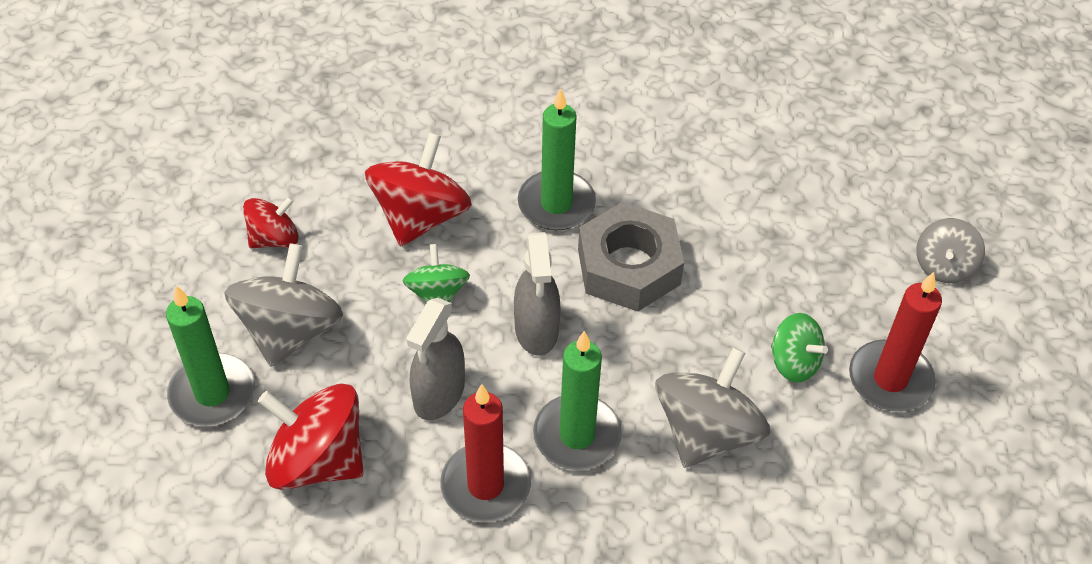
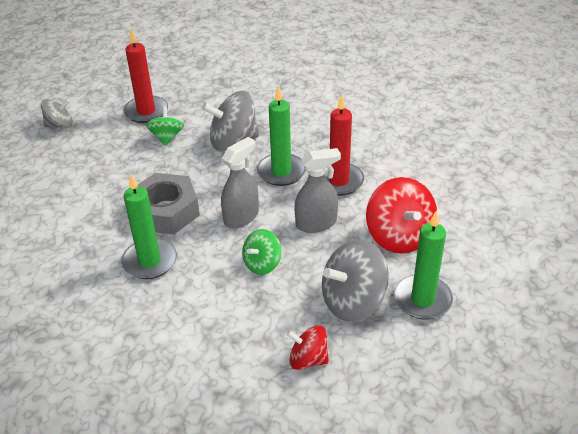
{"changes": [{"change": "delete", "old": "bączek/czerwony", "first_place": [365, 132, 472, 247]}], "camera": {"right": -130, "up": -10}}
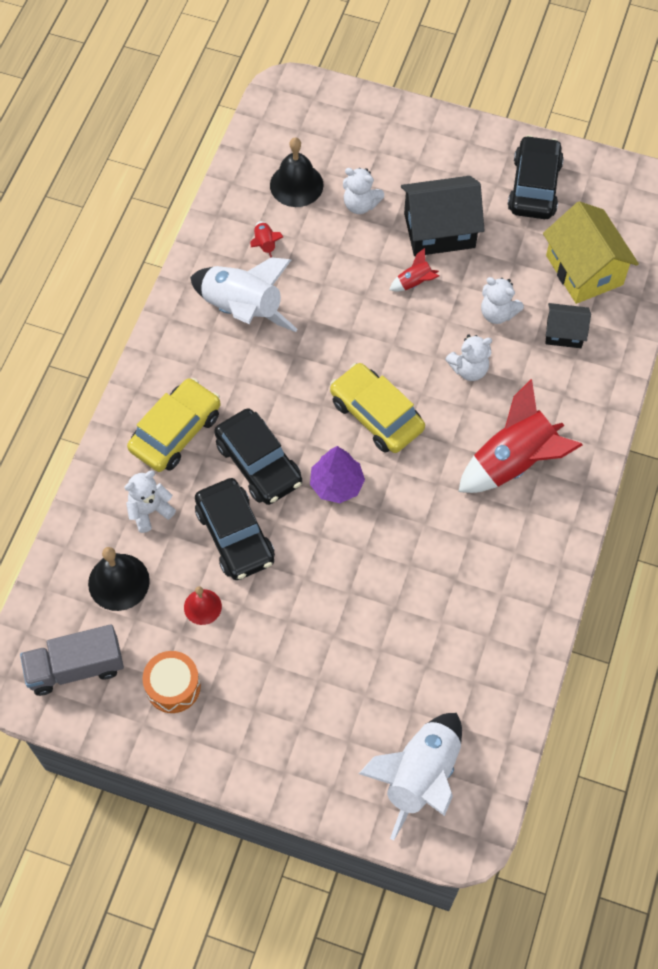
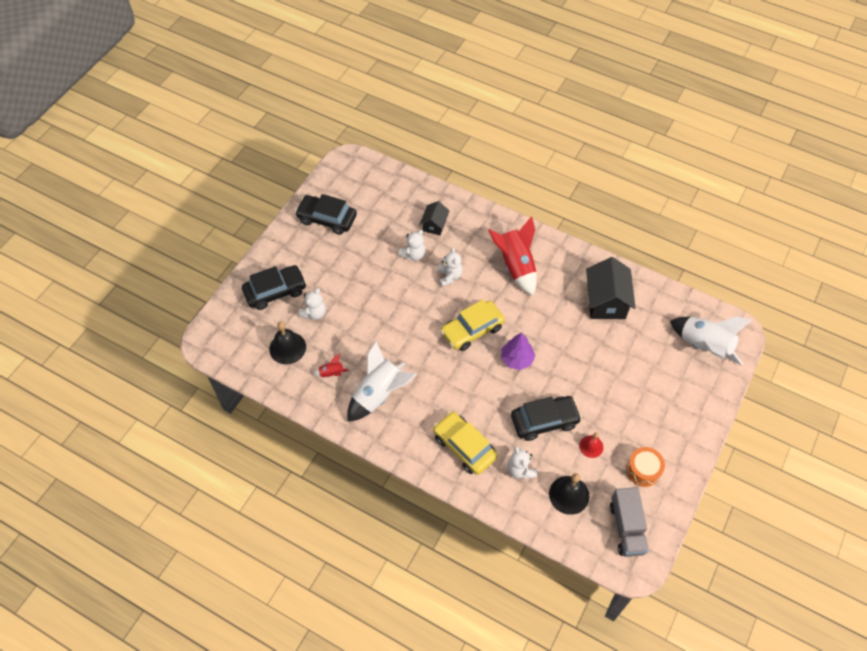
{"changes": [{"change": "delete", "old": "rakieta/czerwony", "first_place": [389, 248, 439, 292]}, {"change": "delete", "old": "domek/żółty", "first_place": [543, 201, 639, 304]}, {"change": "move", "old": "samochód/czarny", "first_place": [214, 408, 302, 505], "second_place": [242, 265, 307, 310]}, {"change": "move", "old": "domek/czarny", "first_place": [401, 176, 485, 256], "second_place": [586, 257, 636, 319]}], "camera": {"right": -80, "up": -5}}
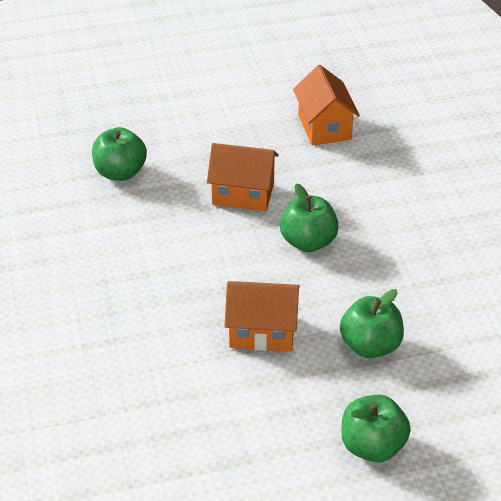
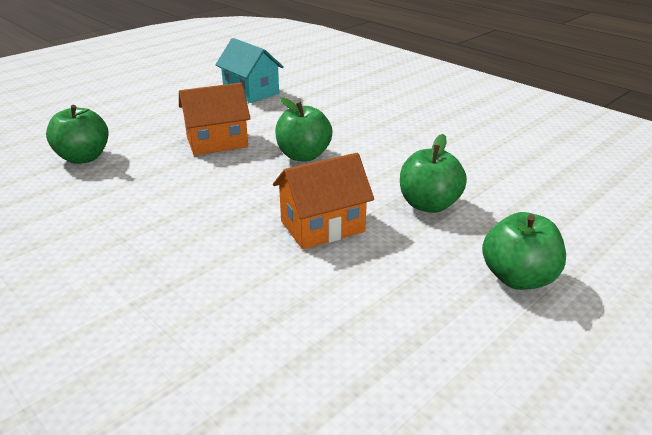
{"changes": [{"change": "recolor", "old": "domek/pomarańczowy", "new": "domek/turkusowy", "first_place": [293, 65, 360, 146], "second_place": [215, 38, 284, 103]}], "camera": {"right": -30, "up": -10}}
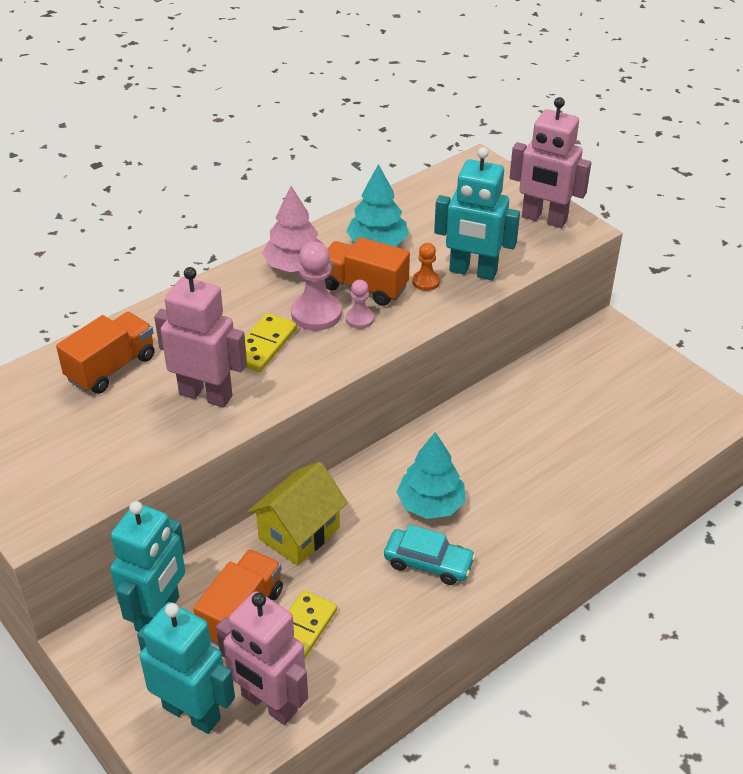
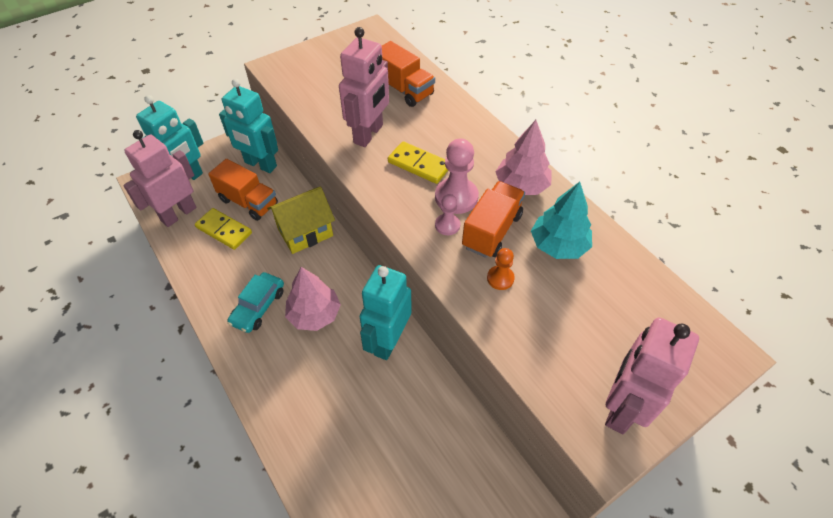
{"changes": [{"change": "move", "old": "robot/turkusowy", "first_place": [434, 147, 520, 280], "second_place": [360, 265, 412, 360]}, {"change": "recolor", "old": "drzewko/turkusowy", "new": "drzewko/różowy", "first_place": [396, 432, 466, 519], "second_place": [285, 267, 341, 331]}, {"change": "rotate", "old": "domek/żółty", "first_place": [248, 462, 348, 566], "second_place": [267, 187, 335, 254], "degrees": -75}], "camera": {"right": 95, "up": 10}}
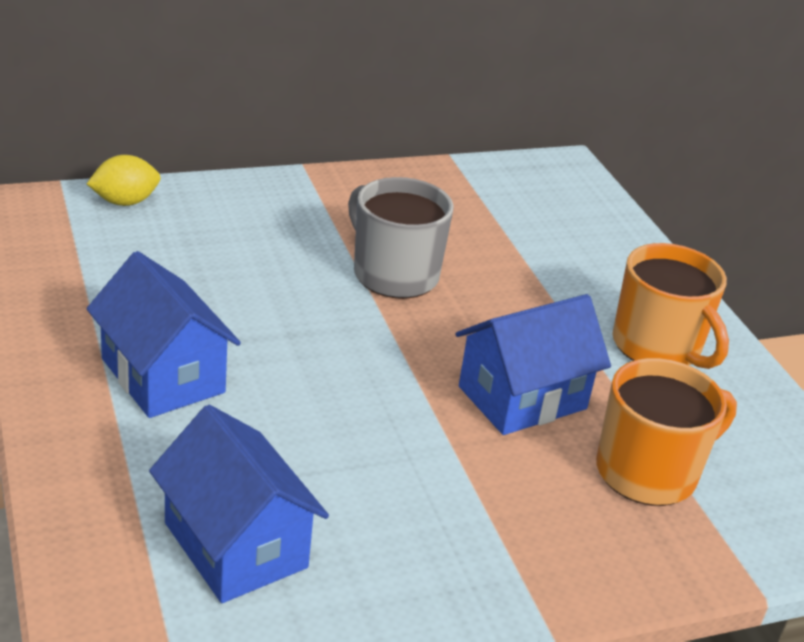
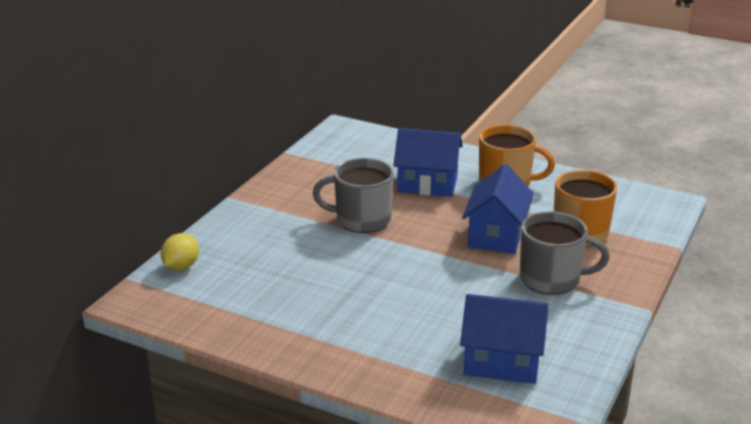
{"changes": [{"change": "insert", "new": "kubek/szary", "second_place": [520, 211, 610, 295]}, {"change": "move", "old": "domek/niebieski", "first_place": [86, 251, 241, 418], "second_place": [393, 128, 463, 197]}], "camera": {"right": -40, "up": -5}}
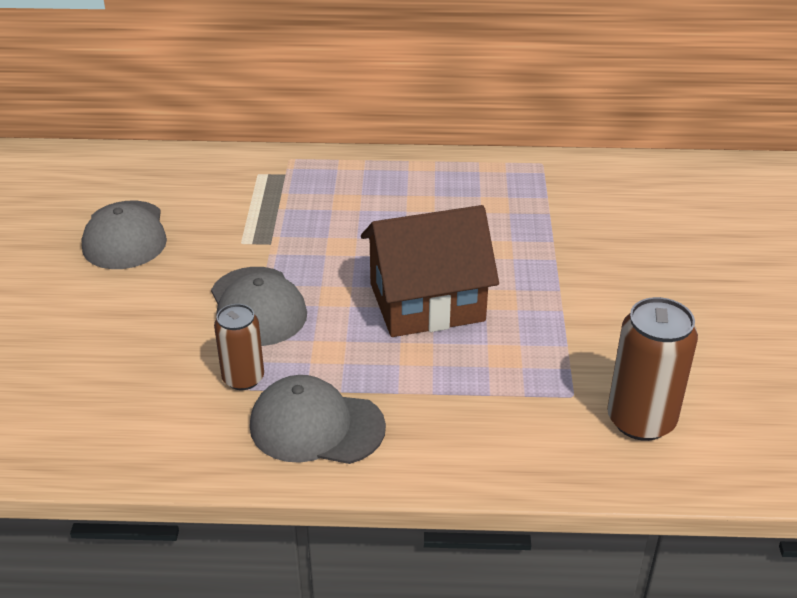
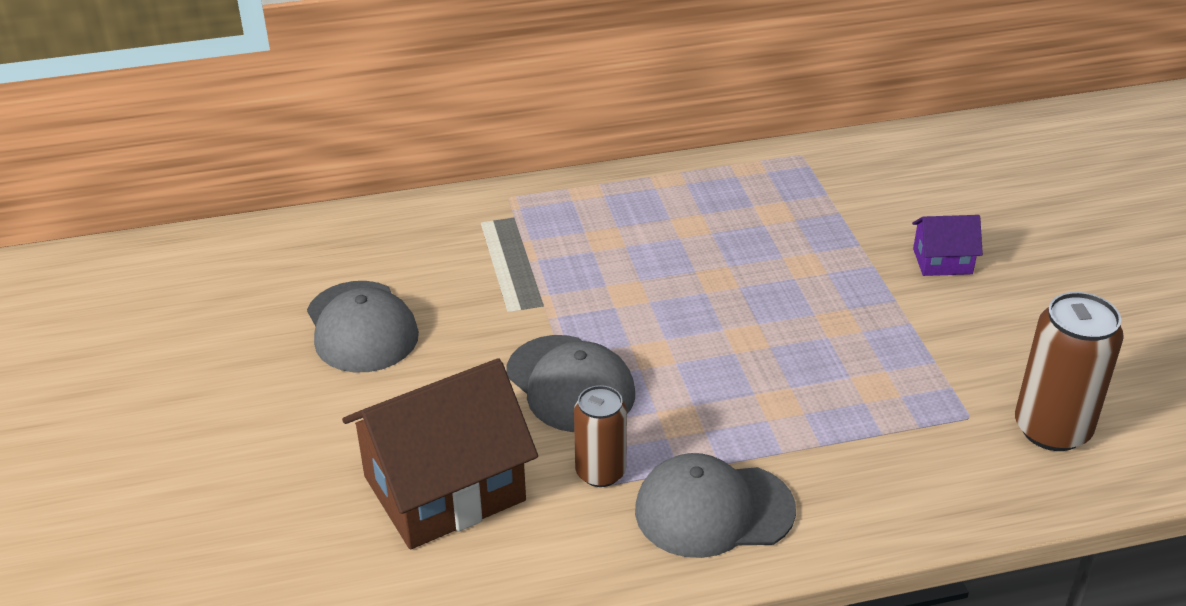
{"changes": [{"change": "insert", "new": "domek/fioletowy", "second_place": [912, 215, 983, 276]}, {"change": "move", "old": "domek/brązowy", "first_place": [361, 205, 499, 337], "second_place": [342, 358, 538, 549]}], "camera": {"right": -15, "up": 0}}
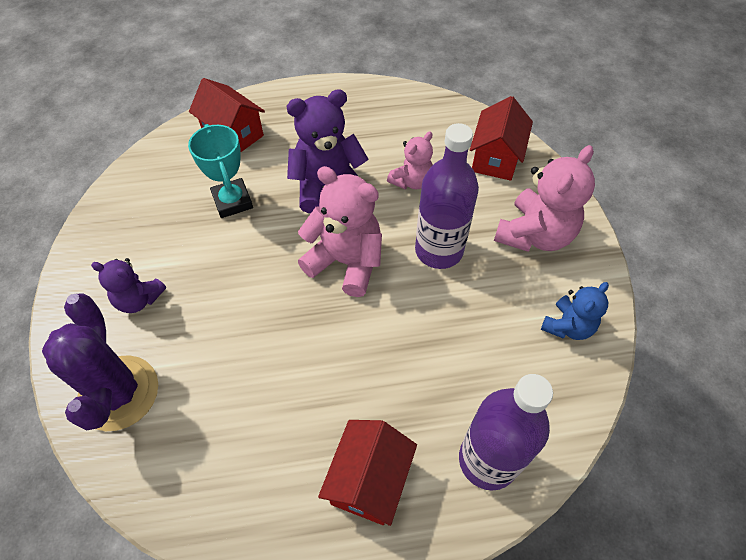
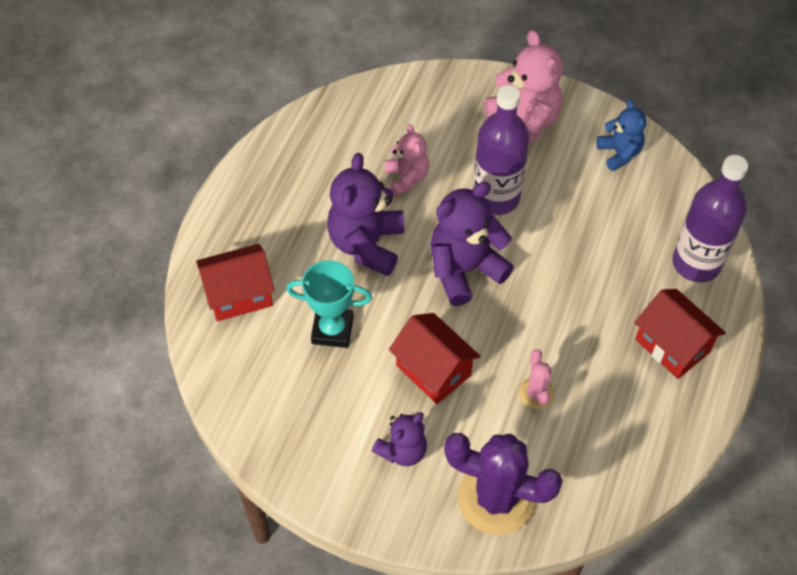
{"changes": [{"change": "insert", "new": "kaktus/różowy", "second_place": [519, 349, 554, 409]}, {"change": "move", "old": "domek/czerwony", "first_place": [470, 96, 533, 181], "second_place": [389, 313, 481, 404]}, {"change": "recolor", "old": "miś/różowy", "new": "miś/fioletowy", "first_place": [298, 166, 382, 297], "second_place": [430, 182, 514, 306]}], "camera": {"right": -60, "up": 0}}
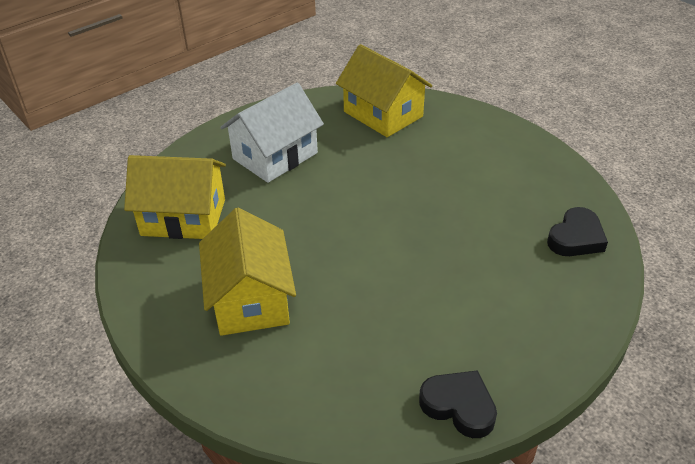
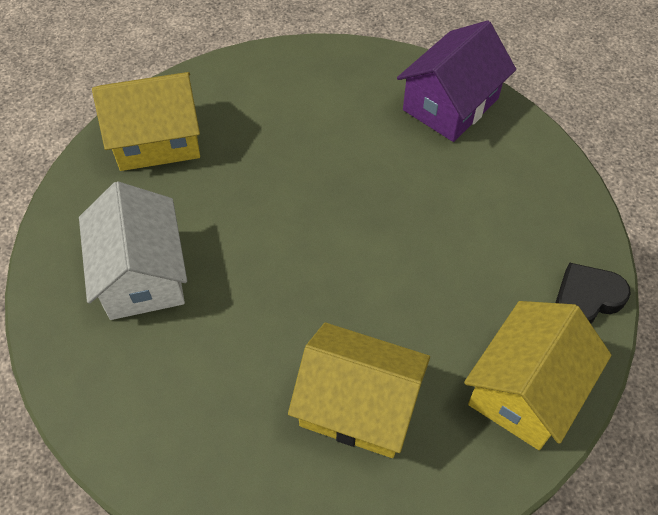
{"changes": [{"change": "move", "old": "domek/żółty", "first_place": [124, 155, 226, 239], "second_place": [464, 301, 612, 450]}, {"change": "replace", "old": "serce/czarny", "new": "domek/fioletowy", "first_place": [547, 207, 608, 256], "second_place": [397, 20, 516, 142]}], "camera": {"right": -60, "up": 15}}
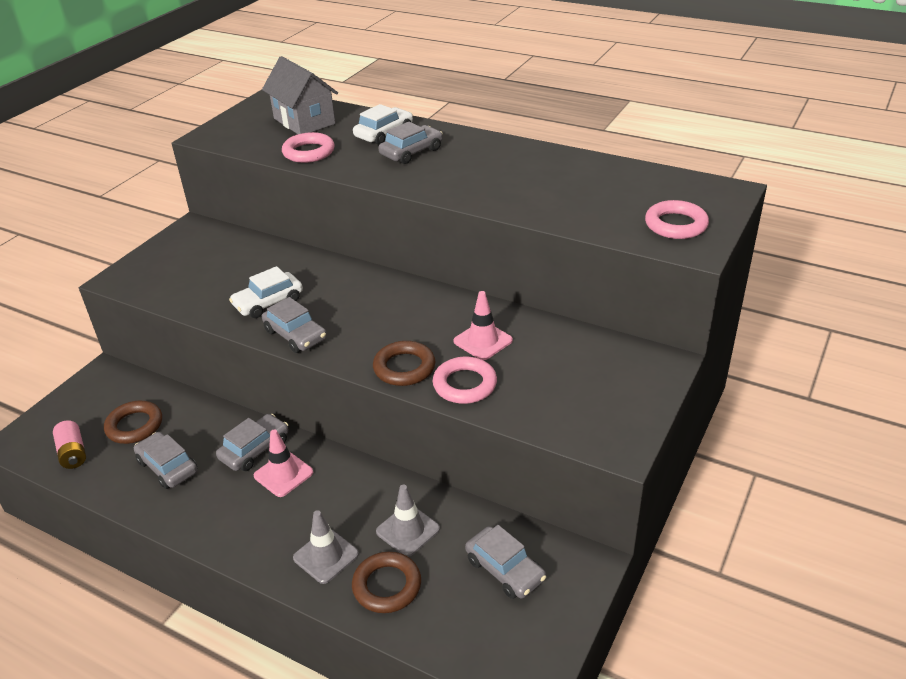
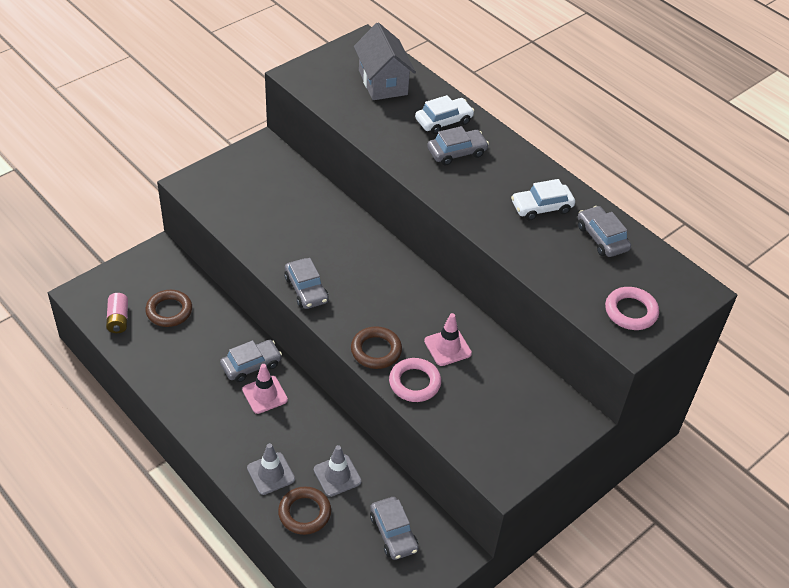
{"changes": [{"change": "delete", "old": "pierścień/różowy", "first_place": [282, 132, 335, 163]}, {"change": "move", "old": "samochód/szary", "first_place": [134, 432, 197, 489], "second_place": [578, 206, 631, 257]}, {"change": "move", "old": "samochód/biały", "first_place": [229, 266, 303, 318], "second_place": [511, 179, 575, 220]}], "camera": {"right": 15, "up": 10}}
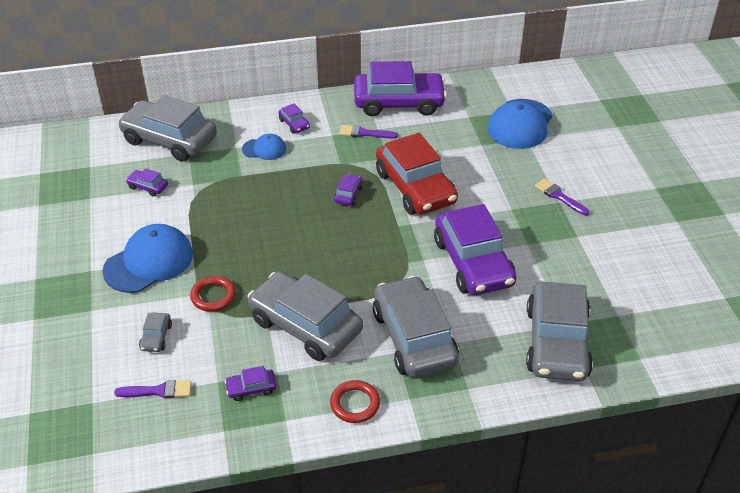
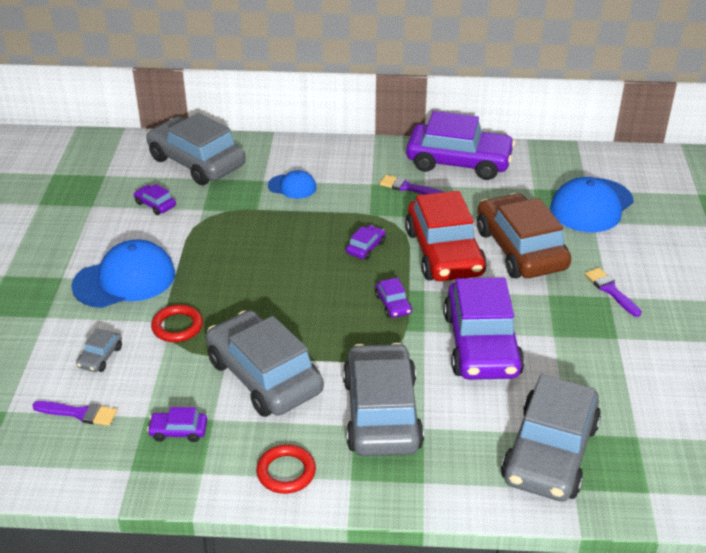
{"changes": [{"change": "insert", "new": "samochód/brązowy", "second_place": [477, 193, 571, 278]}, {"change": "move", "old": "samochód/fioletowy", "first_place": [278, 104, 310, 134], "second_place": [375, 277, 412, 318]}], "camera": {"right": 15, "up": -5}}
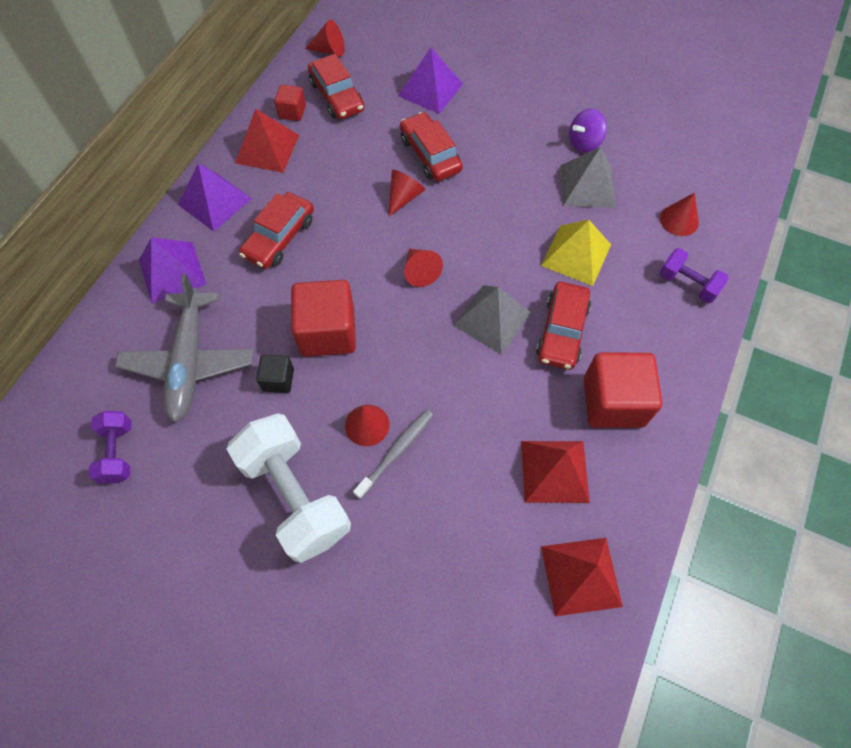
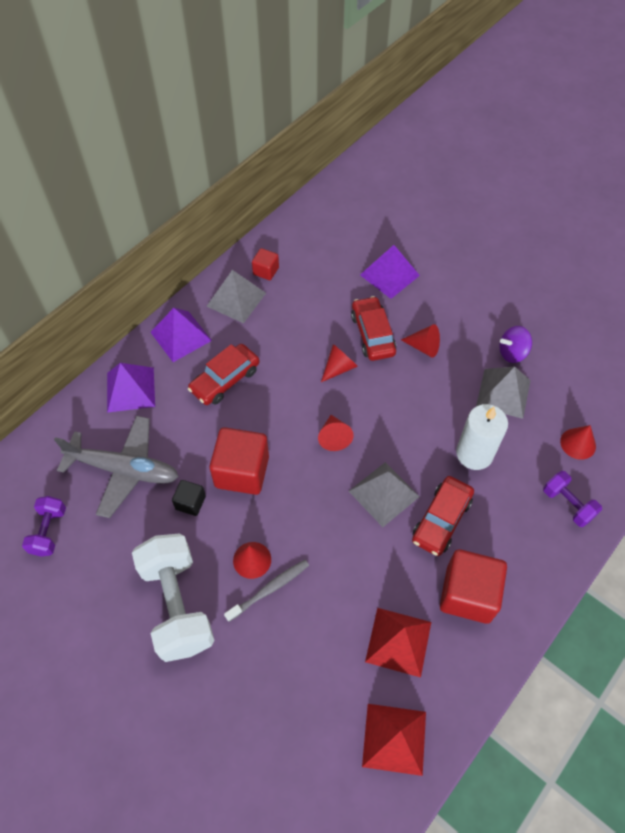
{"changes": [{"change": "delete", "old": "samochód/czerwony", "first_place": [308, 54, 364, 119]}, {"change": "move", "old": "stożek/czerwony", "first_place": [305, 20, 345, 56], "second_place": [401, 324, 440, 358]}, {"change": "replace", "old": "piramida/żółty", "new": "świeca/biały", "first_place": [541, 220, 611, 286], "second_place": [456, 404, 508, 470]}, {"change": "recolor", "old": "piramida/czerwony", "new": "piramida/szary", "first_place": [235, 109, 299, 173], "second_place": [207, 270, 266, 323]}, {"change": "rotate", "old": "samolot/szary", "first_place": [115, 274, 253, 423], "second_place": [54, 416, 179, 518], "degrees": -90}], "camera": {"right": 15, "up": -5}}
